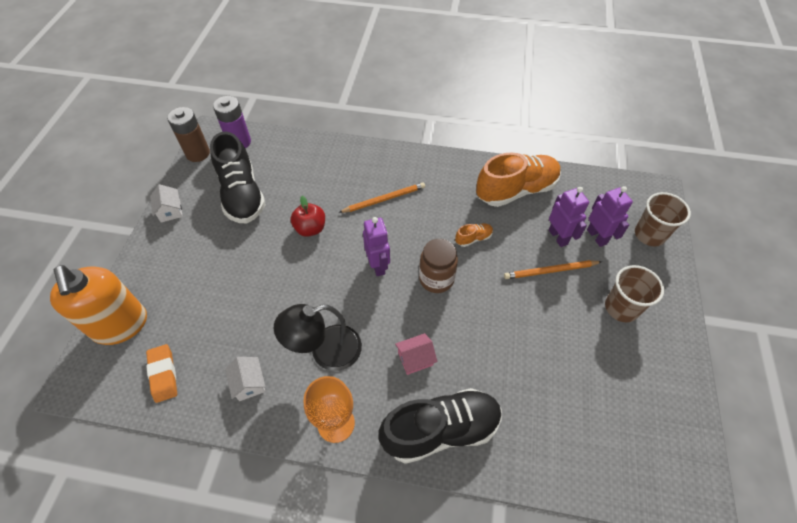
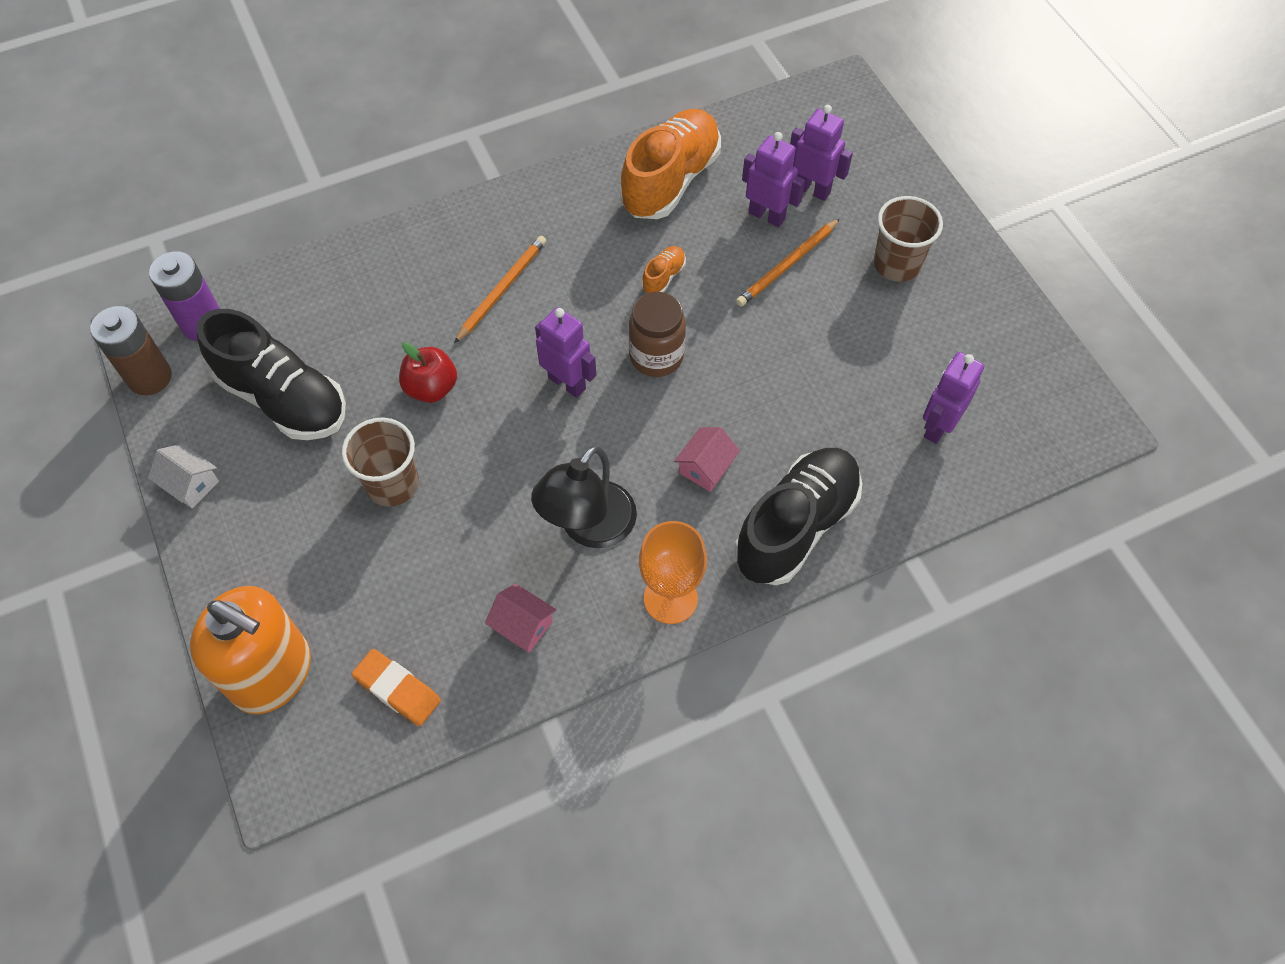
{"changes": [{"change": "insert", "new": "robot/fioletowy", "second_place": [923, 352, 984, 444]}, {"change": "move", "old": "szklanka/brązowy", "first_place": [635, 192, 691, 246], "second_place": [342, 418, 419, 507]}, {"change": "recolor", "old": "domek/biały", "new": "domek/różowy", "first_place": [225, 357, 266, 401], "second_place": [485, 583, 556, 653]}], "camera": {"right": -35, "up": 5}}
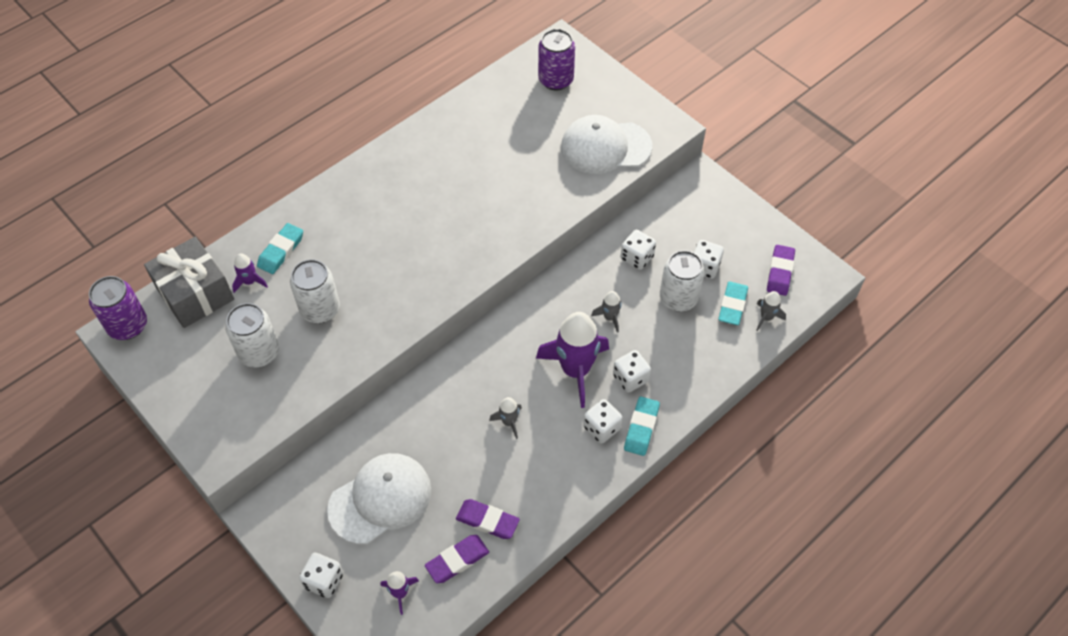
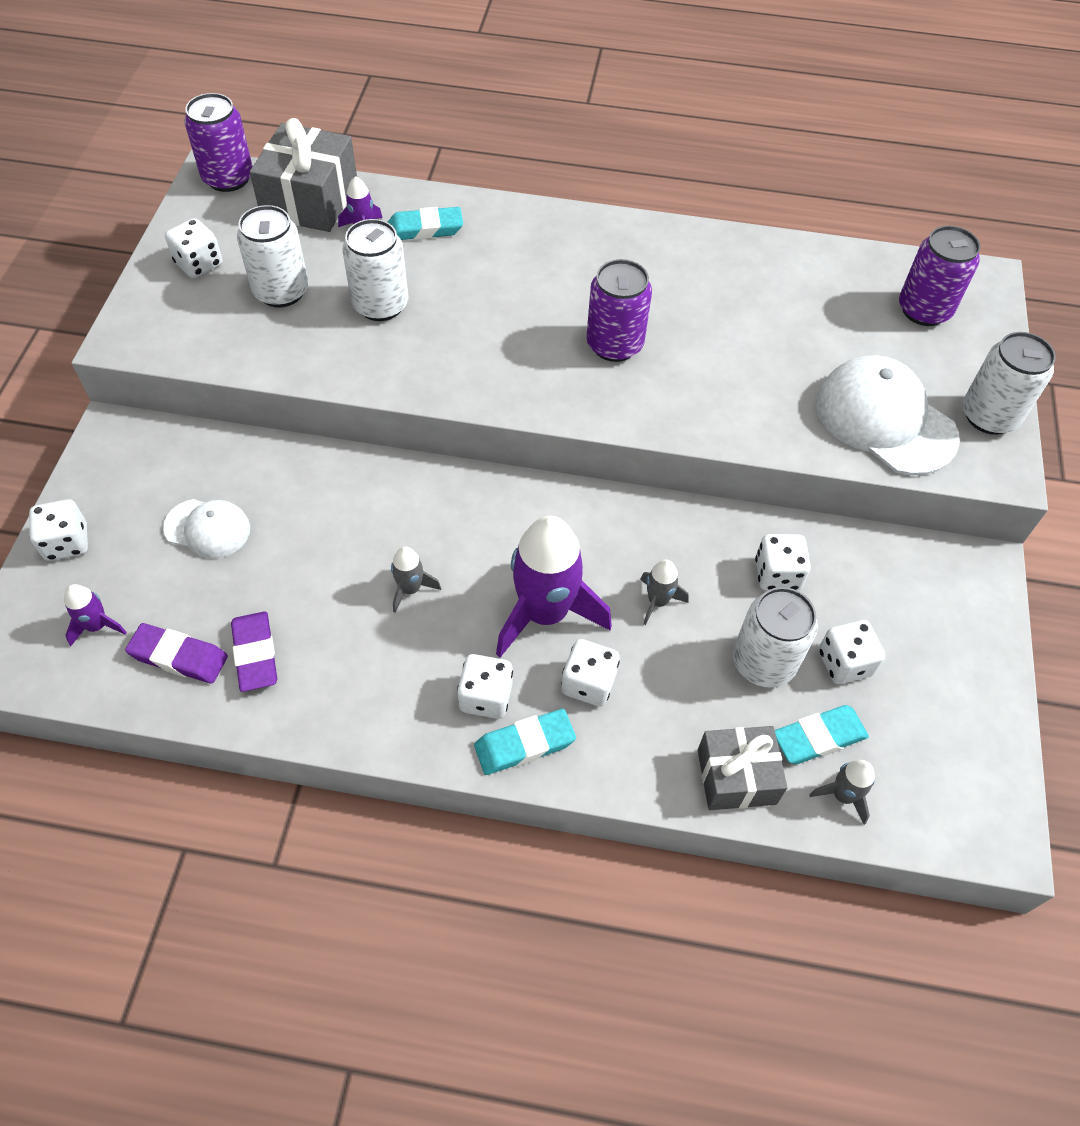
{"changes": [{"change": "delete", "old": "gumka do mazania/fioletowy", "first_place": [767, 245, 795, 296]}, {"change": "insert", "new": "kostka do gry/biały", "second_place": [165, 218, 223, 278]}, {"change": "insert", "new": "puszka/fioletowy", "second_place": [586, 259, 652, 362]}, {"change": "insert", "new": "prezent/szary", "second_place": [698, 726, 788, 810]}, {"change": "insert", "new": "puszka/biały", "second_place": [963, 332, 1056, 435]}, {"change": "resize", "old": "czapka/biały", "first_place": [327, 453, 431, 544], "second_place": [163, 499, 250, 559], "factor": 0.57}], "camera": {"right": 50, "up": 0}}
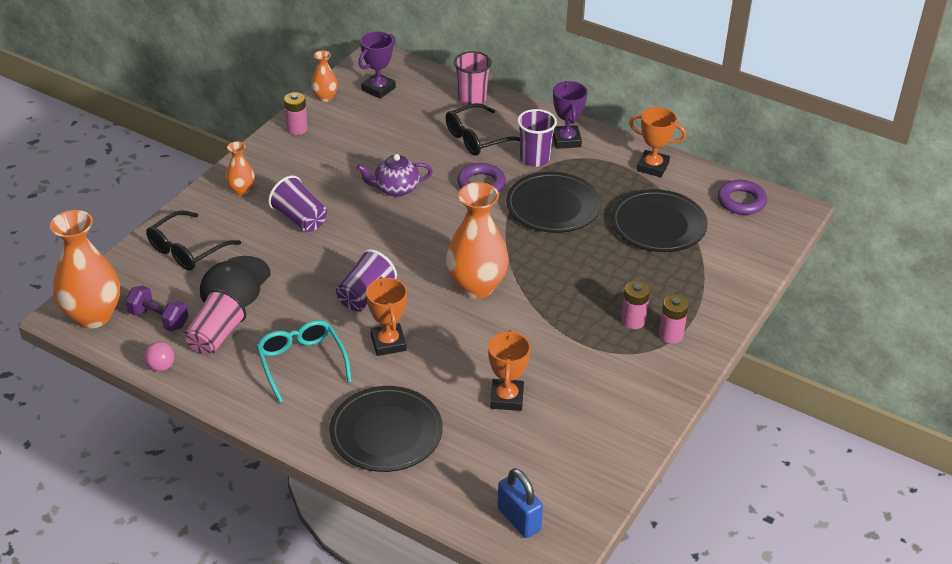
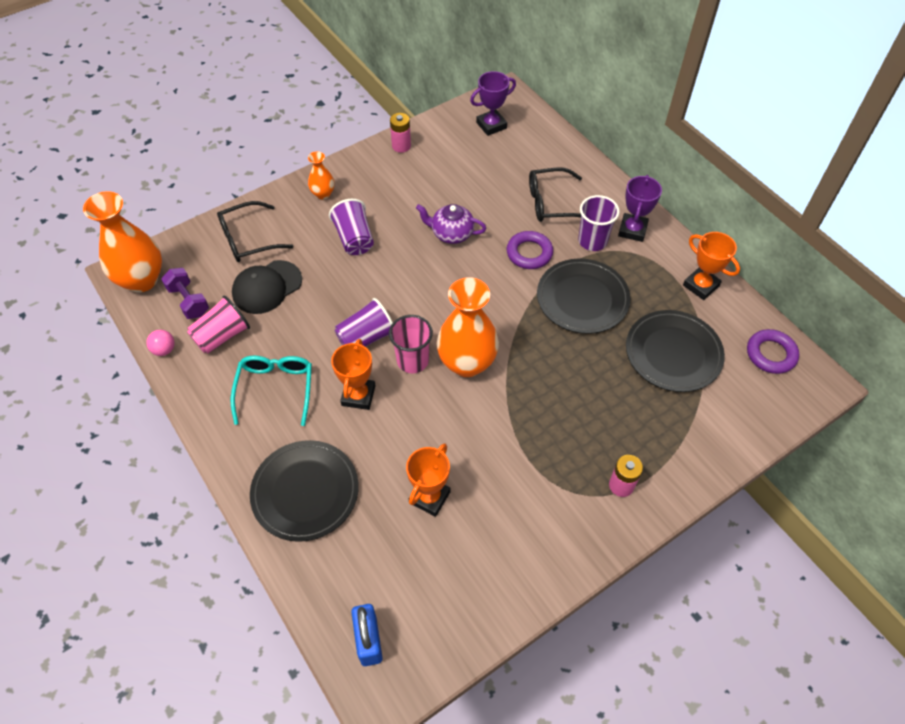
{"changes": [{"change": "delete", "old": "wazon/pomarańczowy", "first_place": [311, 50, 338, 102]}, {"change": "delete", "old": "bateria/różowy", "first_place": [621, 281, 650, 329]}, {"change": "move", "old": "szklanka/różowy", "first_place": [454, 51, 492, 105], "second_place": [389, 315, 433, 373]}], "camera": {"right": 25, "up": 15}}
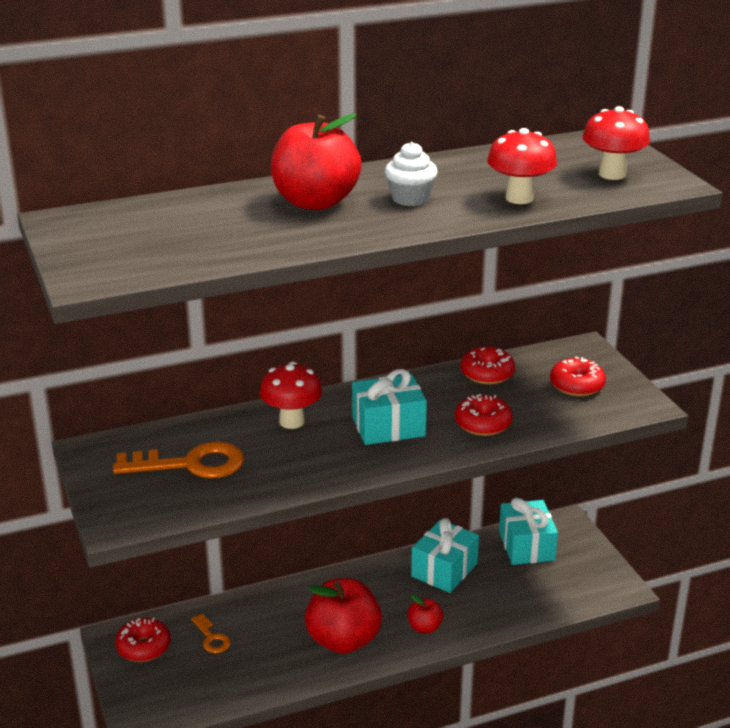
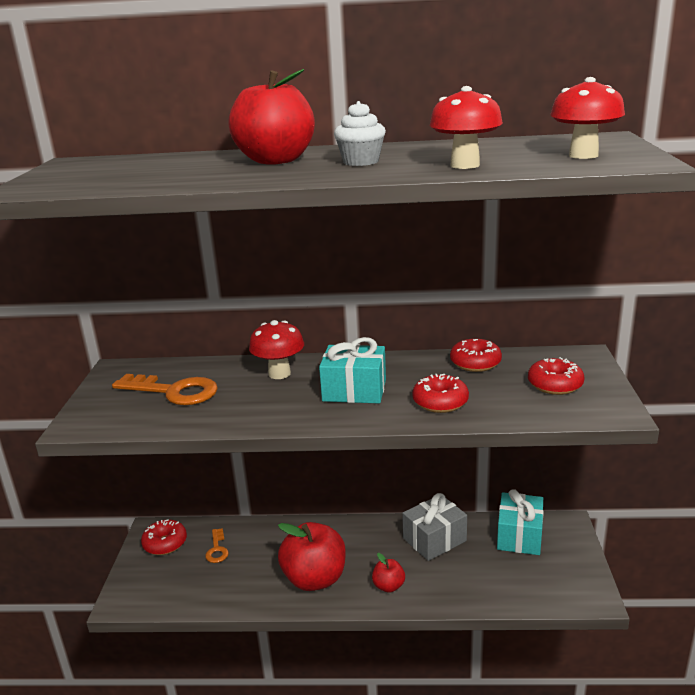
{"changes": [{"change": "recolor", "old": "prezent/turkusowy", "new": "prezent/szary", "first_place": [411, 518, 479, 593], "second_place": [402, 493, 467, 561]}], "camera": {"right": 25, "up": -5}}
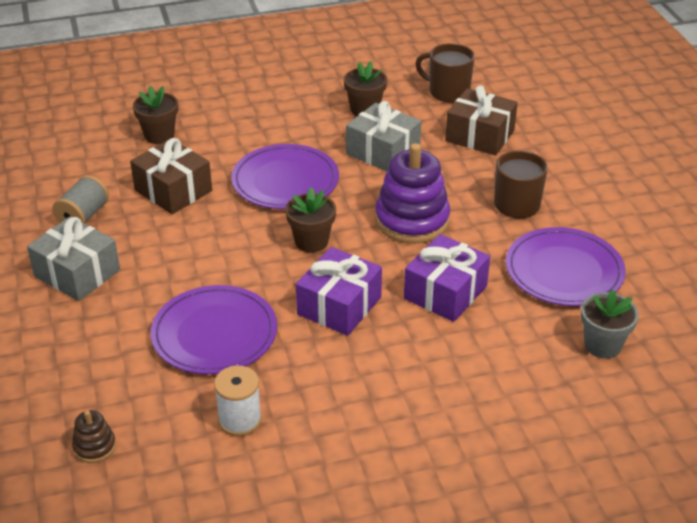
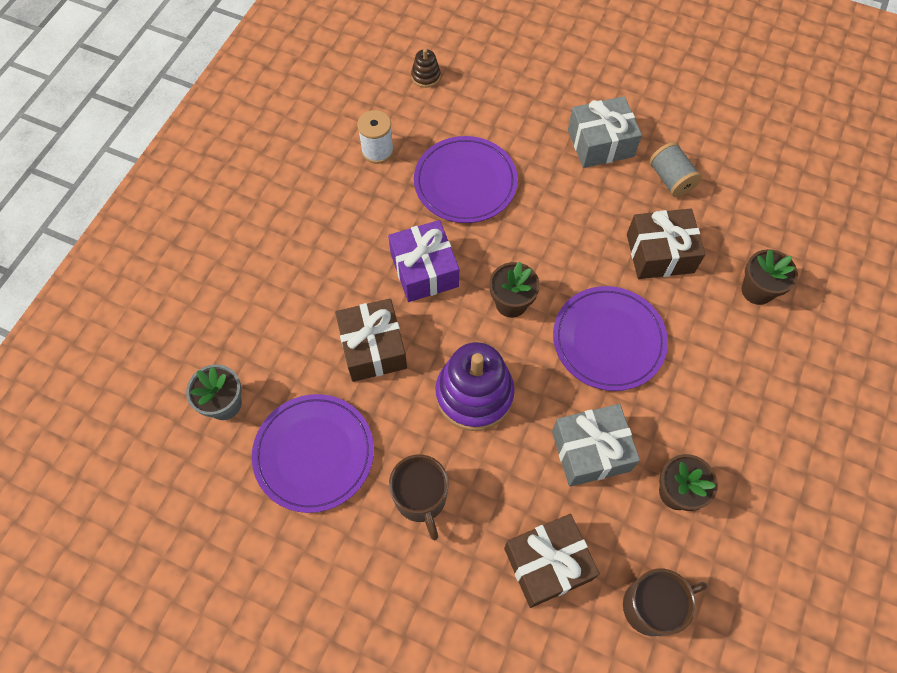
{"changes": [{"change": "recolor", "old": "prezent/fioletowy", "new": "prezent/brązowy", "first_place": [404, 234, 490, 322], "second_place": [335, 299, 407, 382]}], "camera": {"right": 130, "up": 25}}
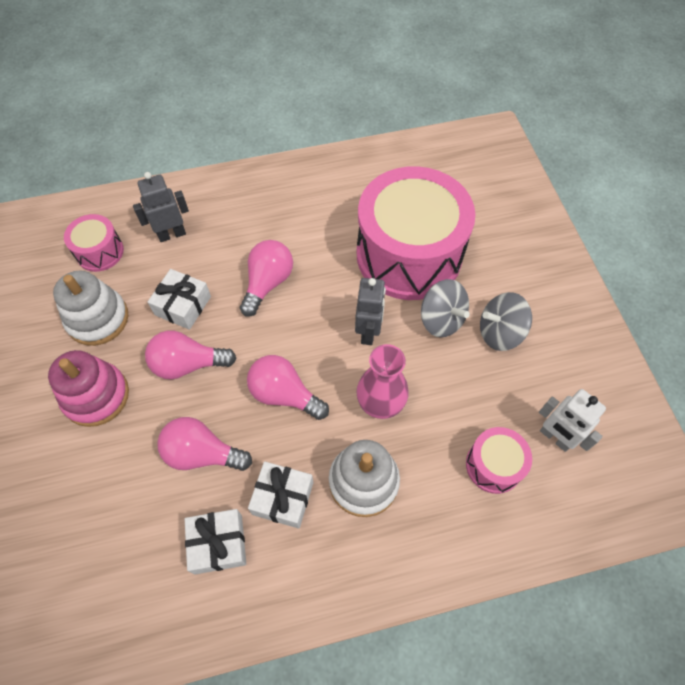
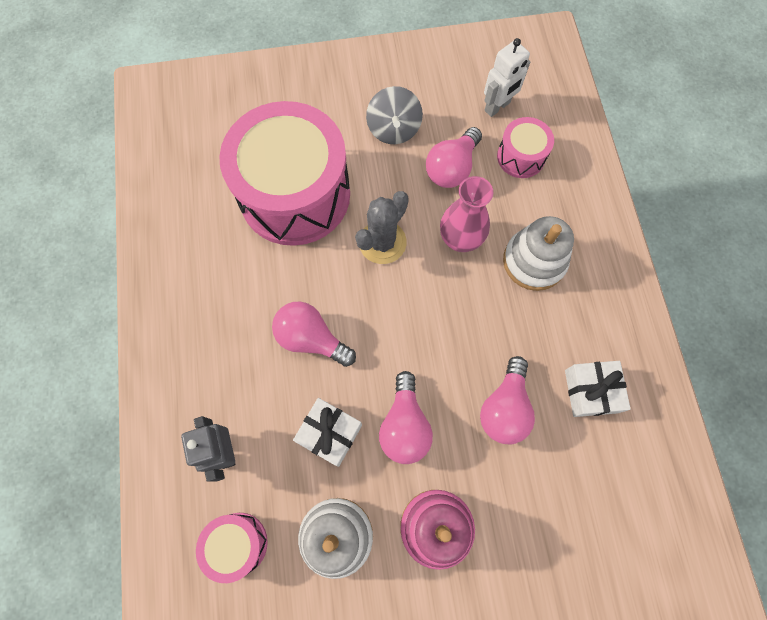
{"changes": [{"change": "delete", "old": "prezent/biały", "first_place": [248, 461, 314, 529]}, {"change": "delete", "old": "bączek/szary", "first_place": [421, 279, 470, 337]}, {"change": "move", "old": "żarówka/różowy", "first_place": [247, 355, 329, 420], "second_place": [426, 127, 482, 188]}, {"change": "replace", "old": "robot/szary", "new": "kaktus/szary", "first_place": [355, 278, 386, 345], "second_place": [355, 191, 409, 264]}], "camera": {"right": -85, "up": 10}}
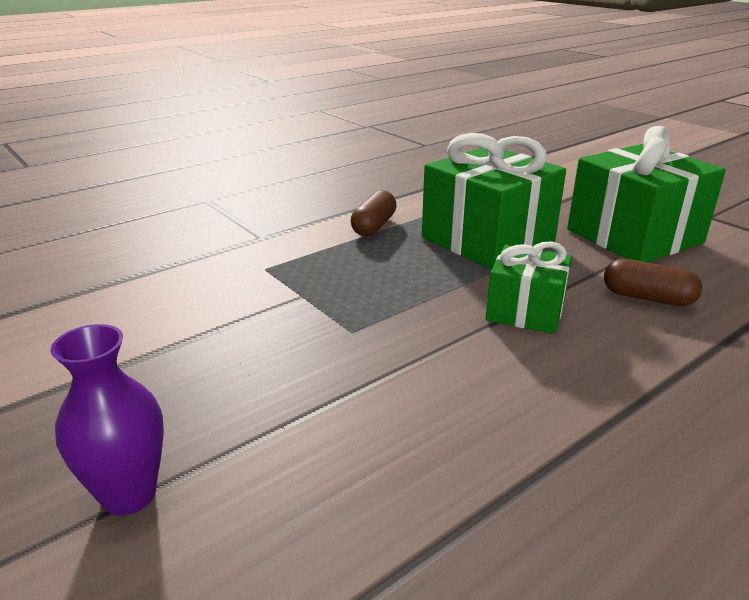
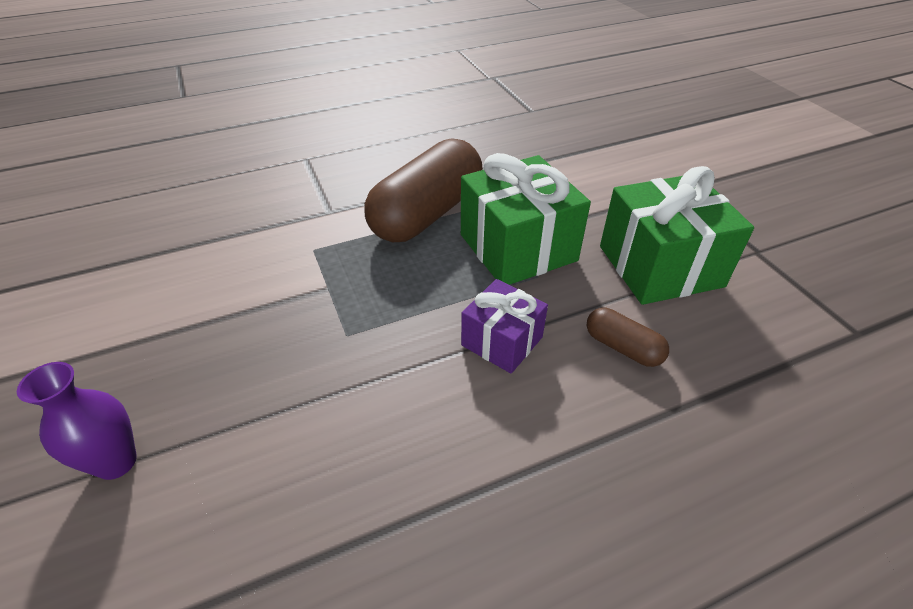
{"changes": [{"change": "recolor", "old": "prezent/zielony", "new": "prezent/fioletowy", "first_place": [485, 241, 572, 334], "second_place": [461, 279, 548, 374]}, {"change": "resize", "old": "kapsułka/brązowy", "first_place": [350, 190, 397, 236], "second_place": [364, 138, 483, 242], "factor": 2.22}], "camera": {"right": 15, "up": 15}}
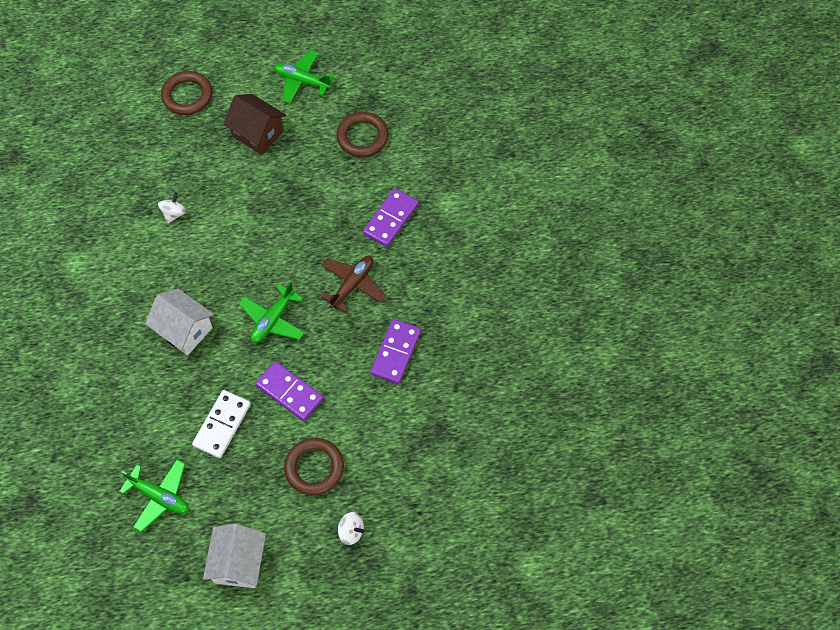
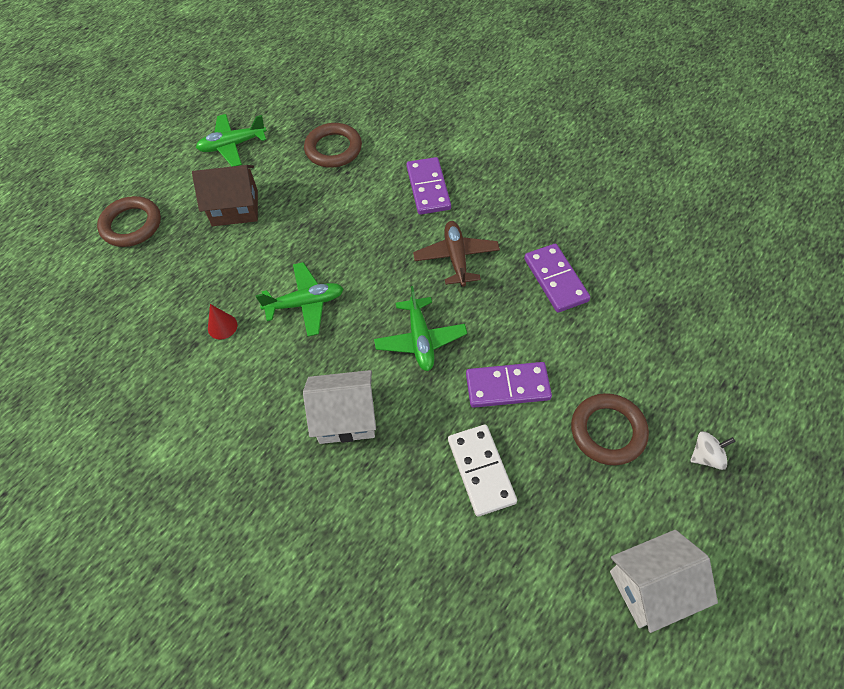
{"changes": [{"change": "move", "old": "samolot/zielony", "first_place": [119, 460, 189, 532], "second_place": [256, 262, 344, 337]}, {"change": "replace", "old": "bączek/biały", "new": "stożek/czerwony", "first_place": [158, 192, 187, 223], "second_place": [208, 304, 238, 339]}, {"change": "rotate", "old": "domek/biały", "first_place": [203, 523, 266, 588], "second_place": [610, 530, 718, 633], "degrees": -75}], "camera": {"right": -40, "up": -5}}
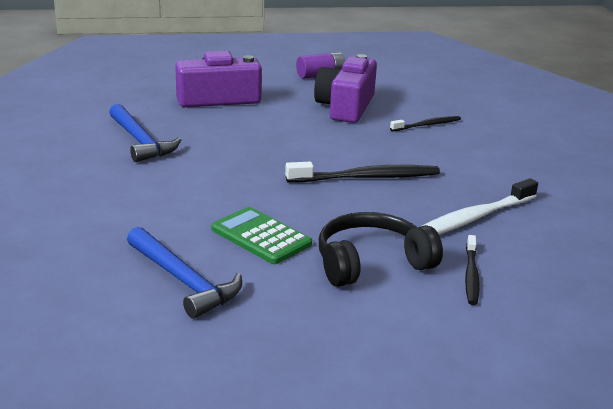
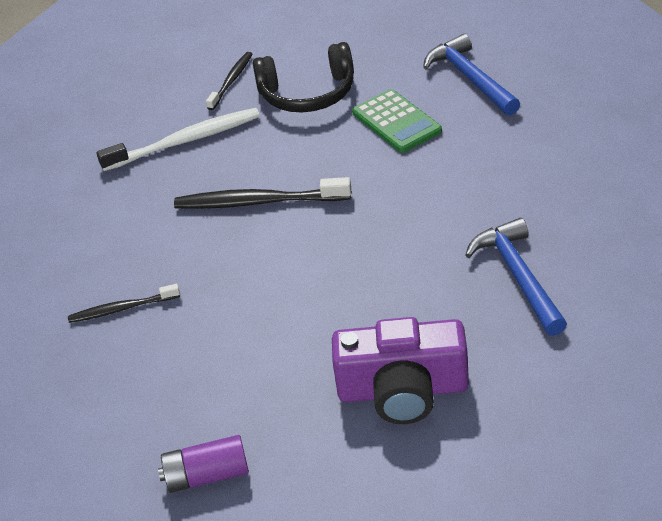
{"changes": [{"change": "delete", "old": "aparat fotograficzny/fioletowy", "first_place": [314, 54, 377, 123]}], "camera": {"right": -160, "up": 15}}
